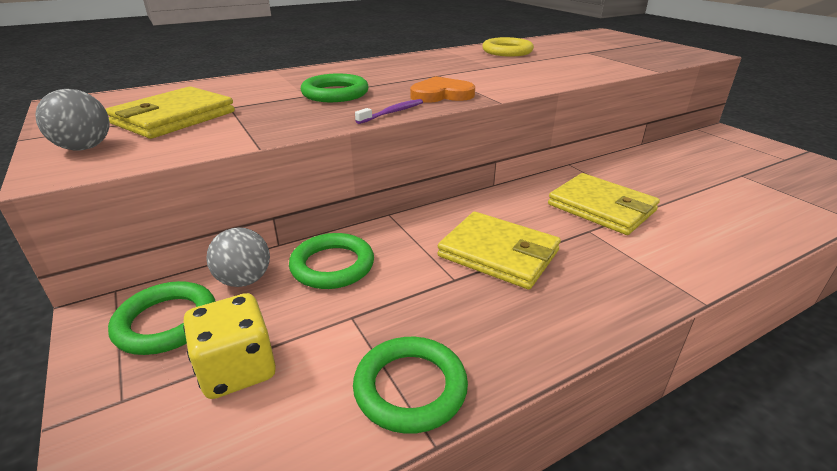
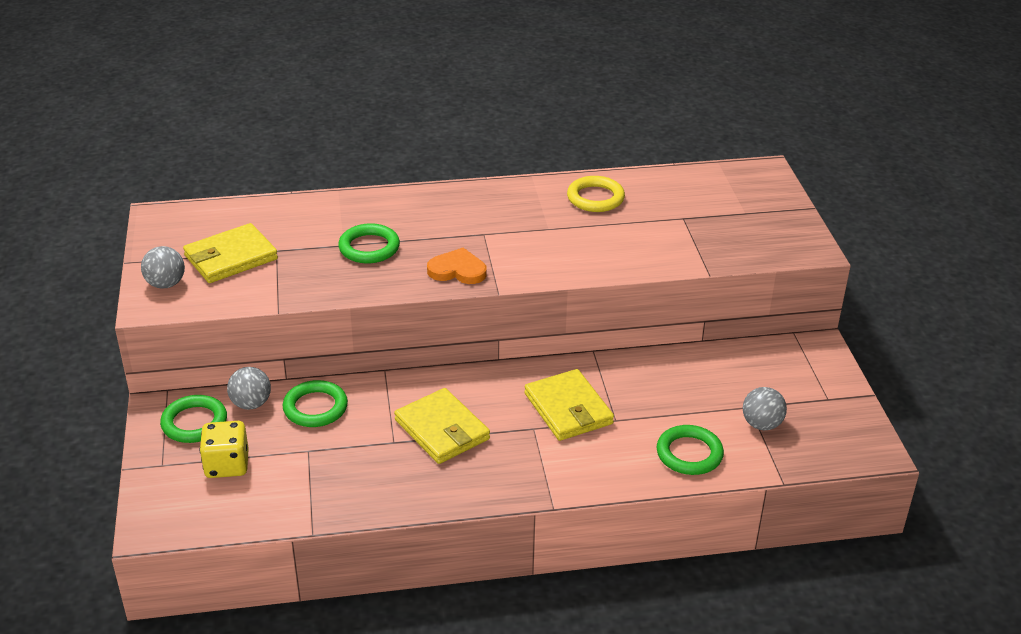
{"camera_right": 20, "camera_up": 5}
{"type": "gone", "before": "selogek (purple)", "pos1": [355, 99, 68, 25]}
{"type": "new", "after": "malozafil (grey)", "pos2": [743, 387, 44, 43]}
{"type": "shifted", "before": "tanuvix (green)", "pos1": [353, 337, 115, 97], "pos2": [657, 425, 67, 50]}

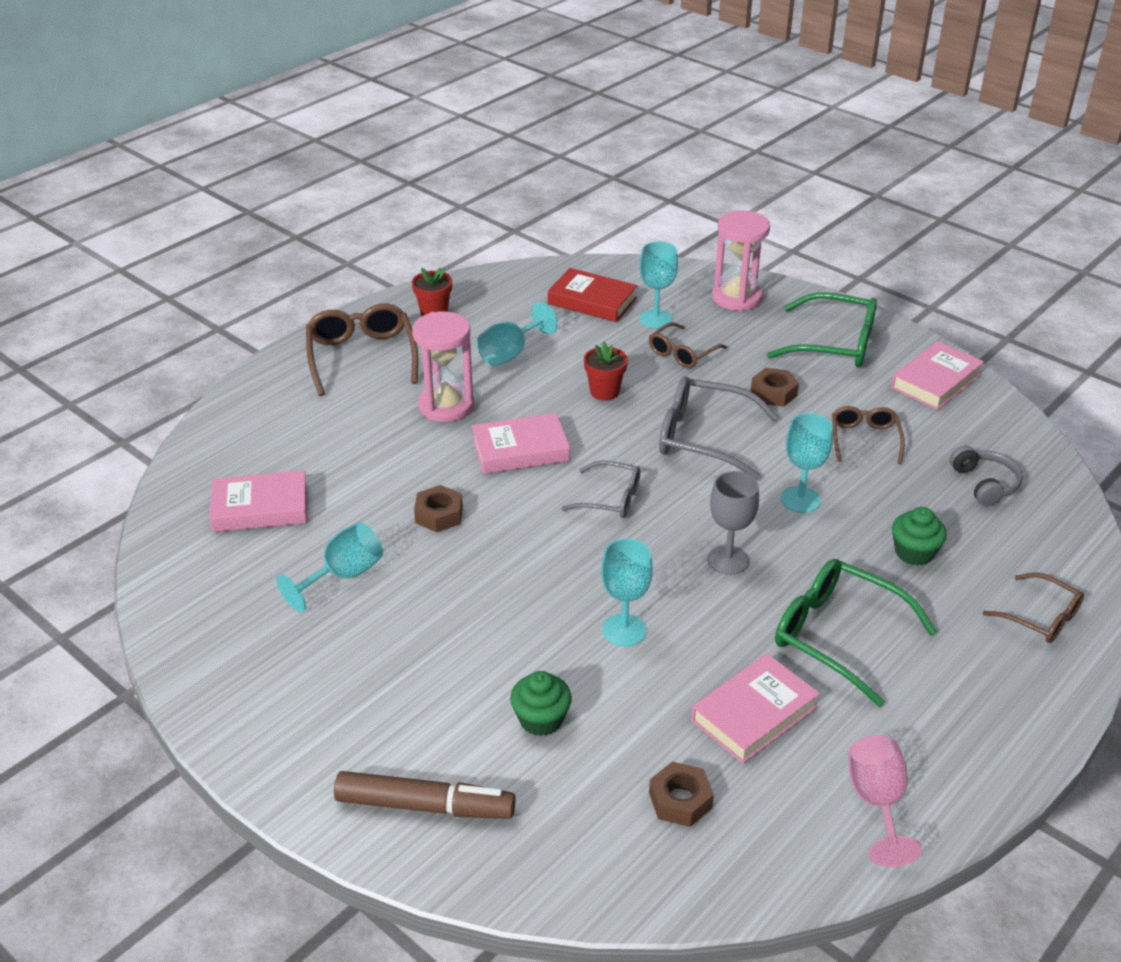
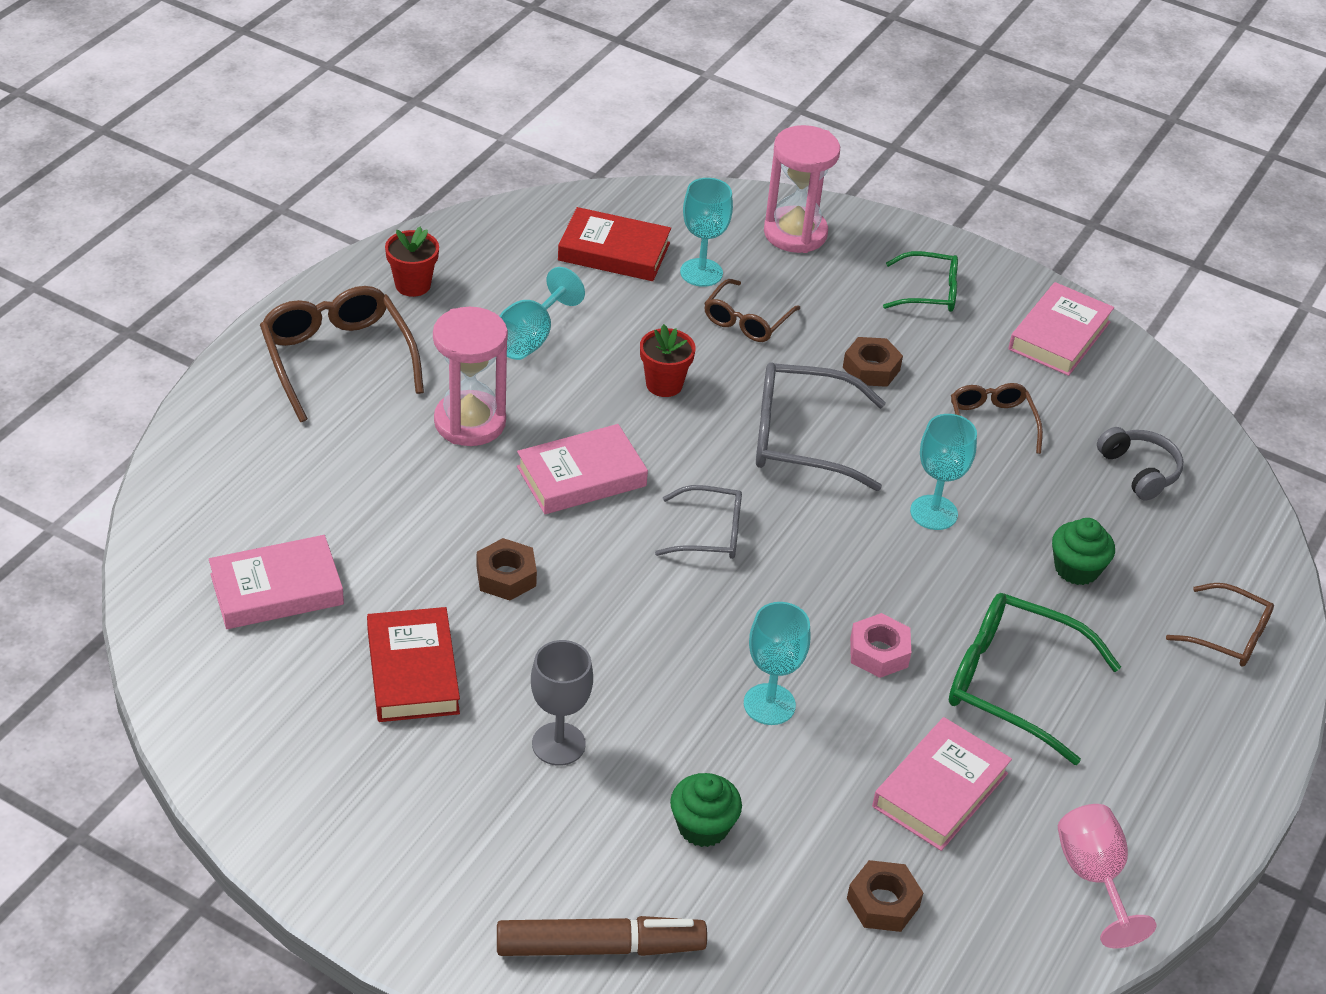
{"camera_right": -15, "camera_up": 5}
{"type": "new", "after": "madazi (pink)", "pos2": [850, 613, 61, 65]}
{"type": "shifted", "before": "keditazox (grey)", "pos1": [707, 471, 52, 104], "pos2": [531, 640, 62, 126]}
{"type": "swapped", "before": "keditazox (turquoise)", "after": "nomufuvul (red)", "pos1": [277, 522, 106, 90], "pos2": [367, 607, 93, 115]}
{"type": "scaled", "before": "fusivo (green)", "pos1": [767, 292, 110, 76], "pos2": [883, 251, 75, 61], "scale": 0.6}

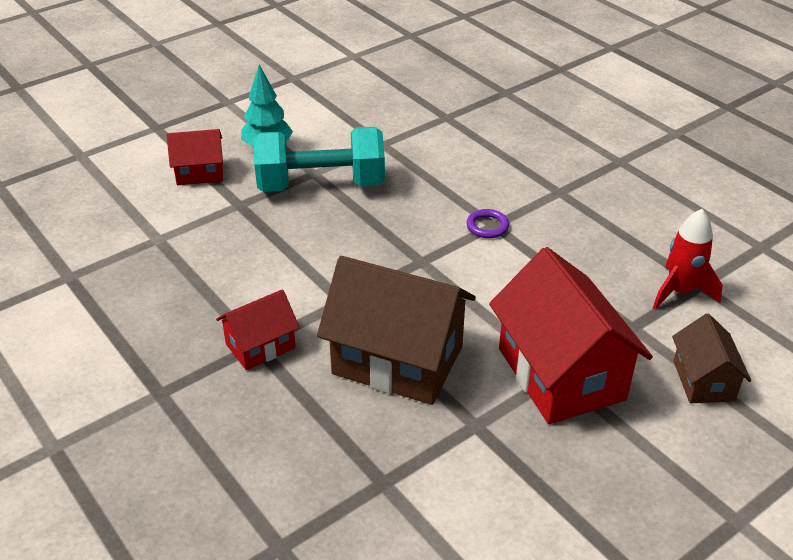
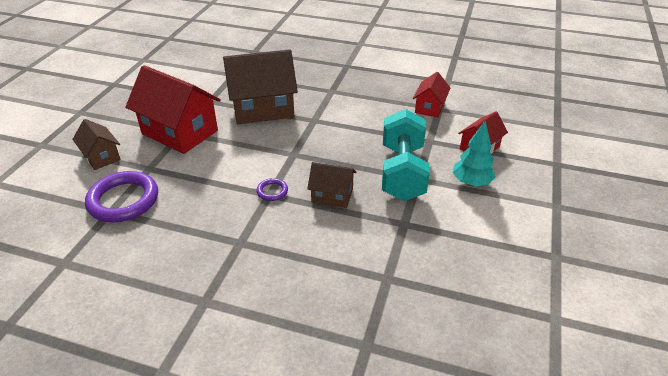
{"camera_right": 145, "camera_up": 0}
{"type": "new", "after": "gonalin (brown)", "pos2": [307, 162, 49, 46]}
{"type": "shifted", "before": "gonalin (red)", "pos1": [216, 289, 84, 81], "pos2": [413, 72, 37, 46]}
{"type": "swapped", "before": "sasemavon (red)", "after": "tanuvix (purple)", "pos1": [653, 209, 69, 101], "pos2": [85, 171, 73, 51]}
{"type": "rotated", "before": "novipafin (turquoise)", "pos1": [253, 127, 132, 65], "pos2": [382, 109, 48, 92], "turn": -45}

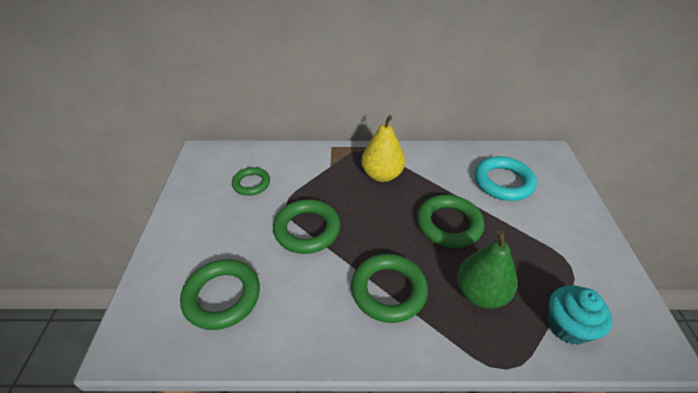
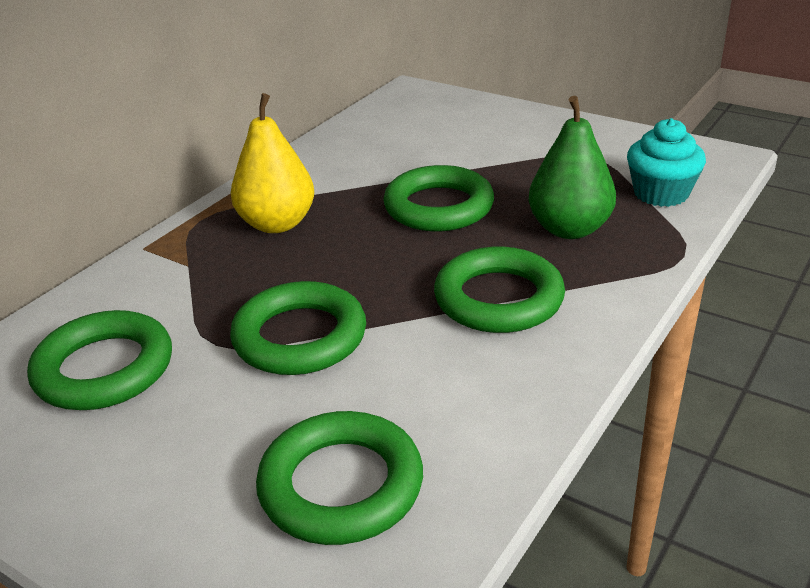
{"camera_right": -55, "camera_up": -10}
{"type": "gone", "before": "tanuvix (turquoise)", "pos1": [474, 156, 63, 45]}
{"type": "scaled", "before": "tanuvix (green)", "pos1": [232, 167, 38, 29], "pos2": [27, 310, 145, 100], "scale": 1.58}

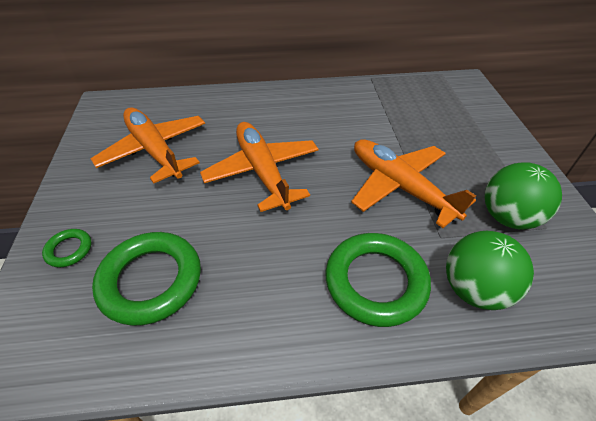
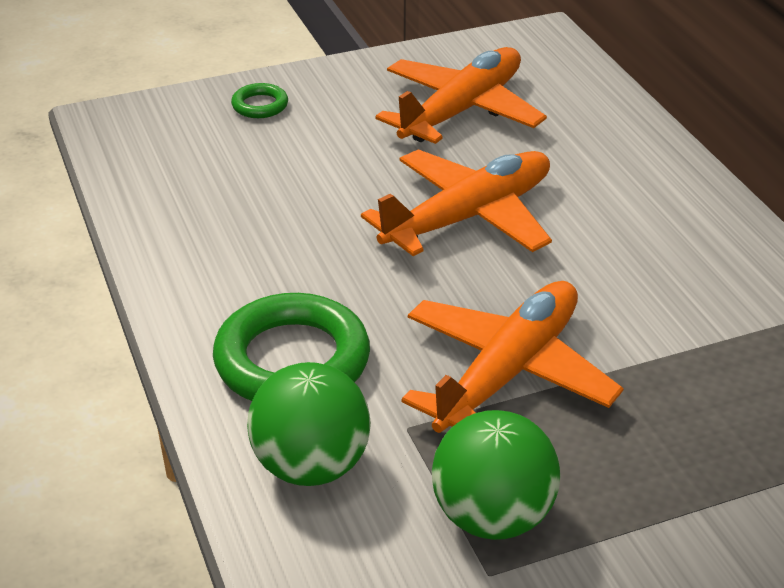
{"camera_right": 75, "camera_up": -10}
{"type": "gone", "before": "tanuvix (green)", "pos1": [92, 232, 109, 94]}

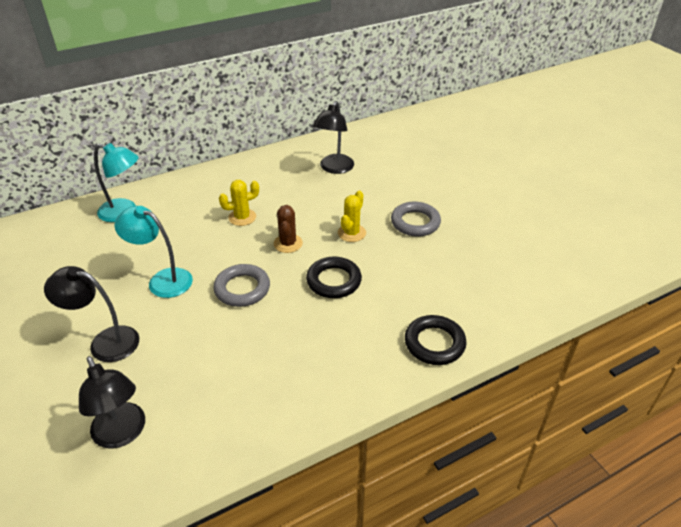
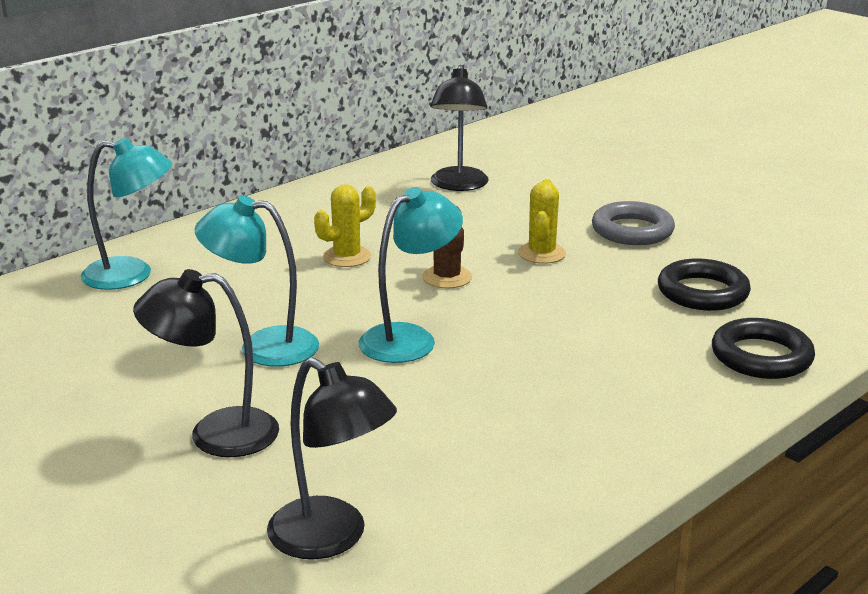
{"camera_right": -15, "camera_up": -15}
{"type": "shifted", "before": "tanuvix (black)", "pos1": [306, 257, 56, 41], "pos2": [658, 258, 93, 53]}
{"type": "swapped", "before": "tanuvix (grey)", "after": "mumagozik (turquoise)", "pos1": [213, 264, 57, 43], "pos2": [359, 187, 104, 176]}

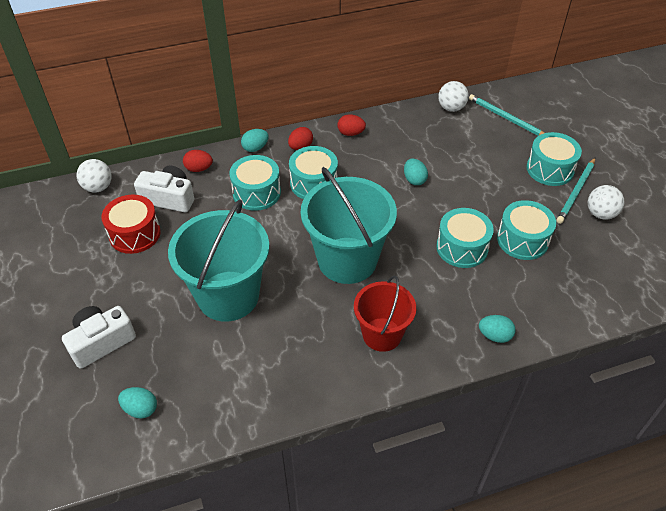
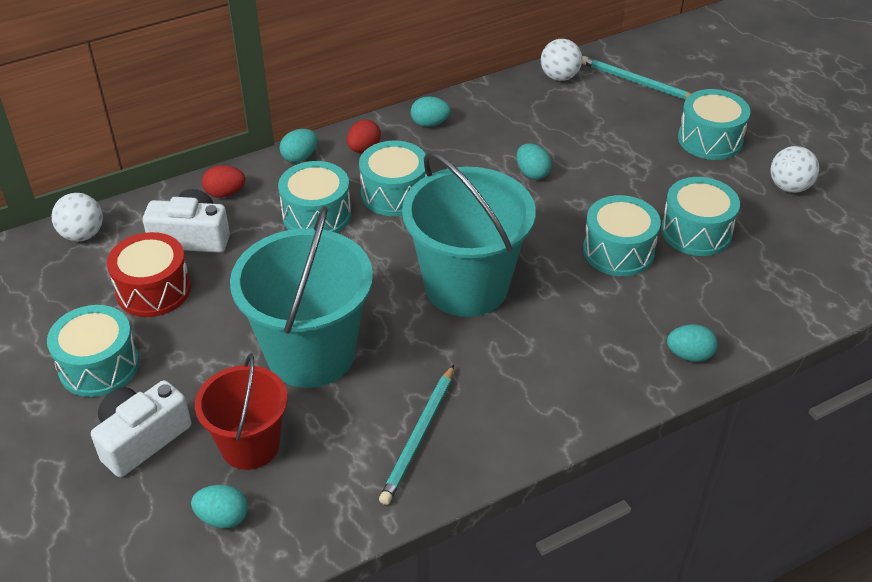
{"camera_right": -10, "camera_up": -5}
{"type": "new", "after": "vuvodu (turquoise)", "pos2": [47, 305, 92, 92]}
{"type": "shifted", "before": "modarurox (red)", "pos1": [354, 276, 62, 76], "pos2": [195, 353, 93, 117]}
{"type": "shifted", "before": "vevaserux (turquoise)", "pos1": [557, 158, 38, 66], "pos2": [379, 365, 75, 140]}
{"type": "repainted", "before": "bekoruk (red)", "after": "bekoruk (turquoise)", "pos1": [338, 114, 28, 22], "pos2": [411, 96, 40, 31]}

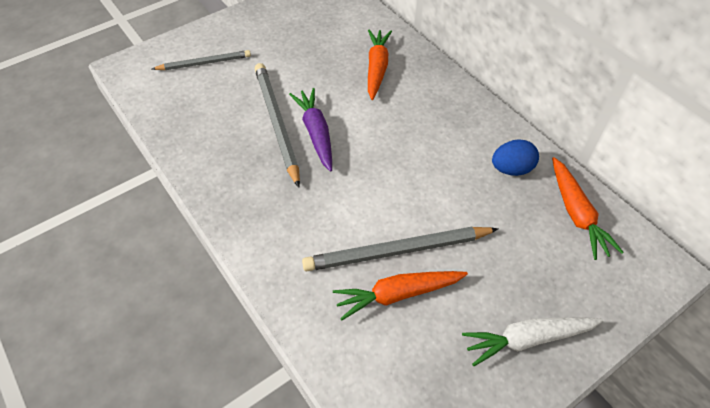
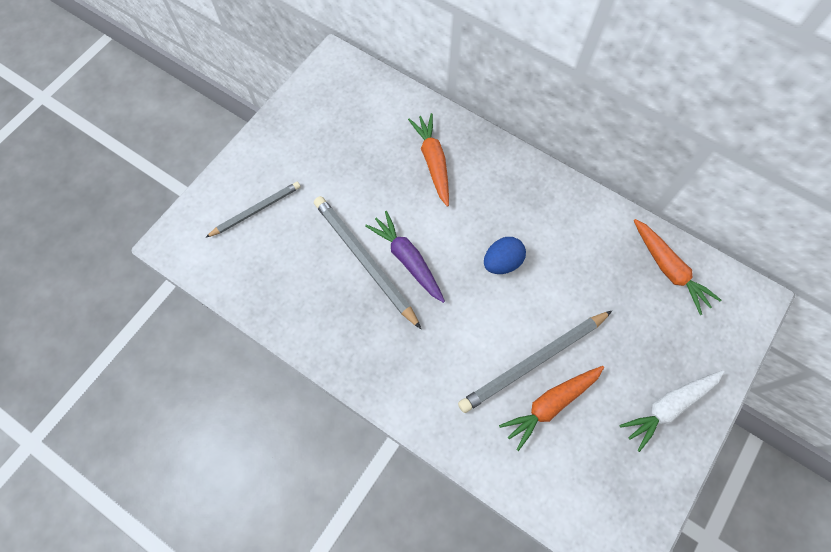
{"camera_right": -20, "camera_up": 15}
{"type": "shifted", "before": "bekoruk (blue)", "pos1": [492, 139, 47, 37], "pos2": [484, 237, 42, 37]}

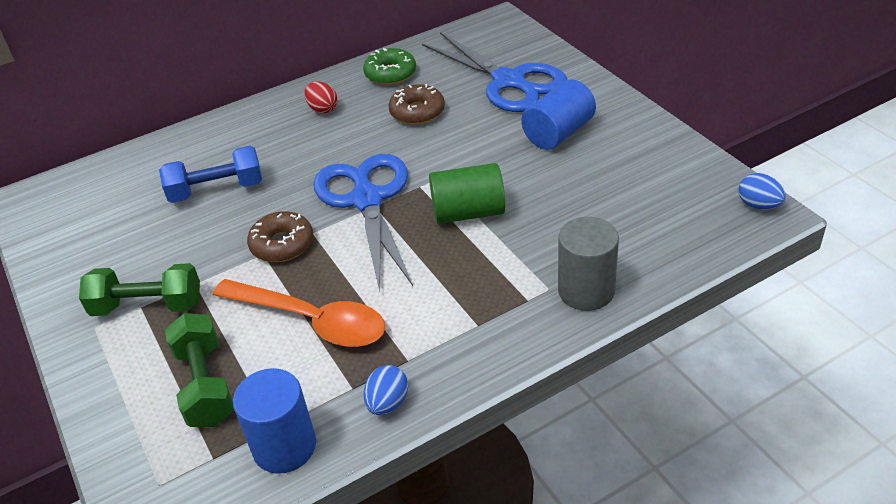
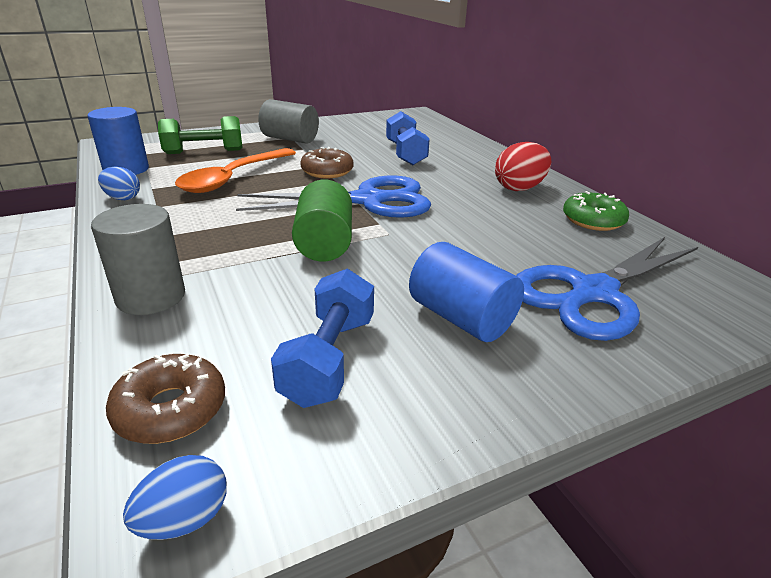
{"camera_right": 90, "camera_up": -10}
{"type": "new", "after": "novipafin (blue)", "pos2": [271, 269, 103, 139]}
{"type": "shifted", "before": "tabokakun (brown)", "pos1": [389, 84, 56, 40], "pos2": [106, 354, 119, 90]}
{"type": "swapped", "before": "novipafin (green)", "after": "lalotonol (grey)", "pos1": [79, 263, 121, 53], "pos2": [258, 99, 61, 45]}
{"type": "scaled", "before": "bekoruk (red)", "pos1": [304, 81, 33, 32], "pos2": [495, 142, 56, 49], "scale": 1.59}

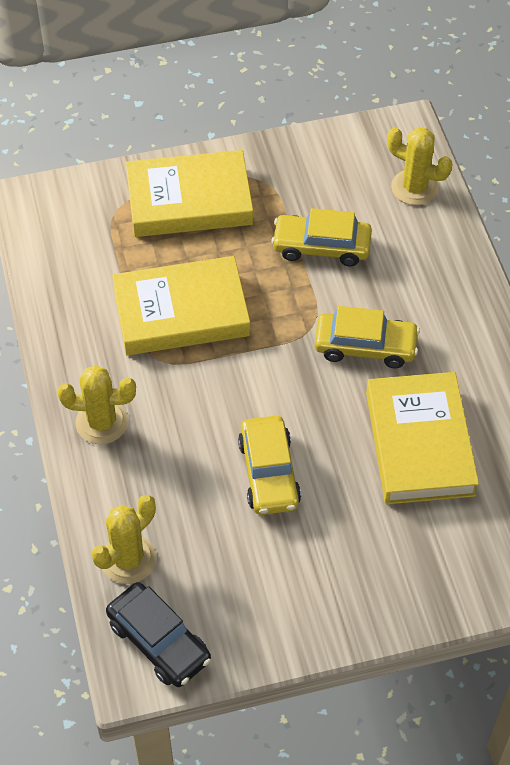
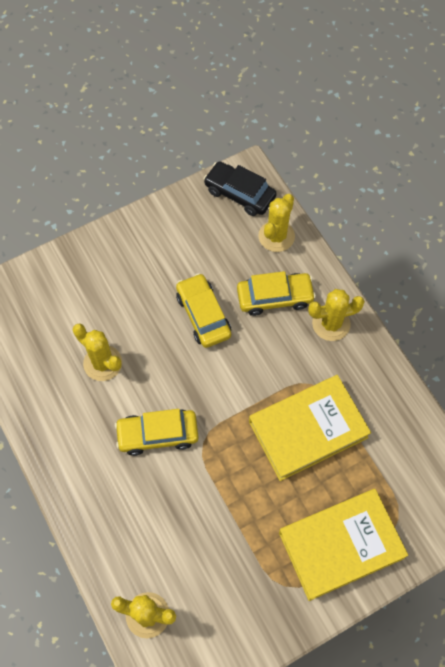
{"camera_right": 165, "camera_up": 10}
{"type": "shifted", "before": "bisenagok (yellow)", "pos1": [271, 208, 101, 58], "pos2": [237, 271, 79, 45]}
{"type": "swapped", "before": "nomufuvul (yellow)", "after": "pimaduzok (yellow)", "pos1": [366, 372, 113, 132], "pos2": [73, 323, 49, 58]}

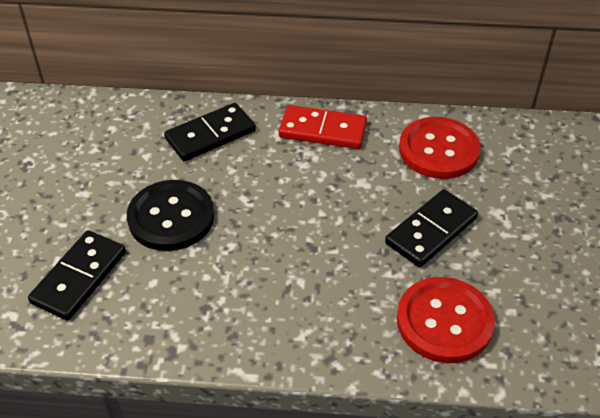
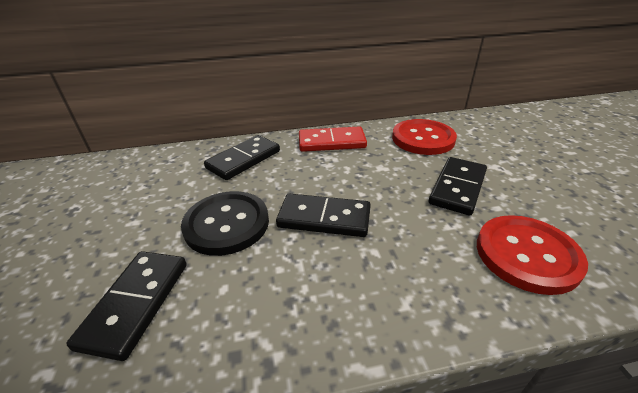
{"camera_right": -15, "camera_up": -10}
{"type": "new", "after": "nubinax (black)", "pos2": [276, 193, 95, 44]}

